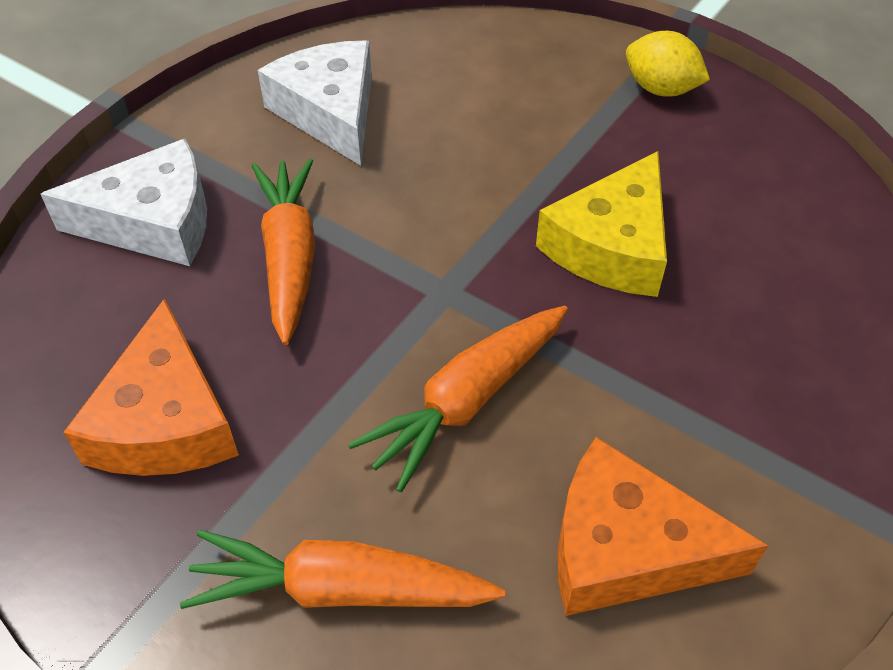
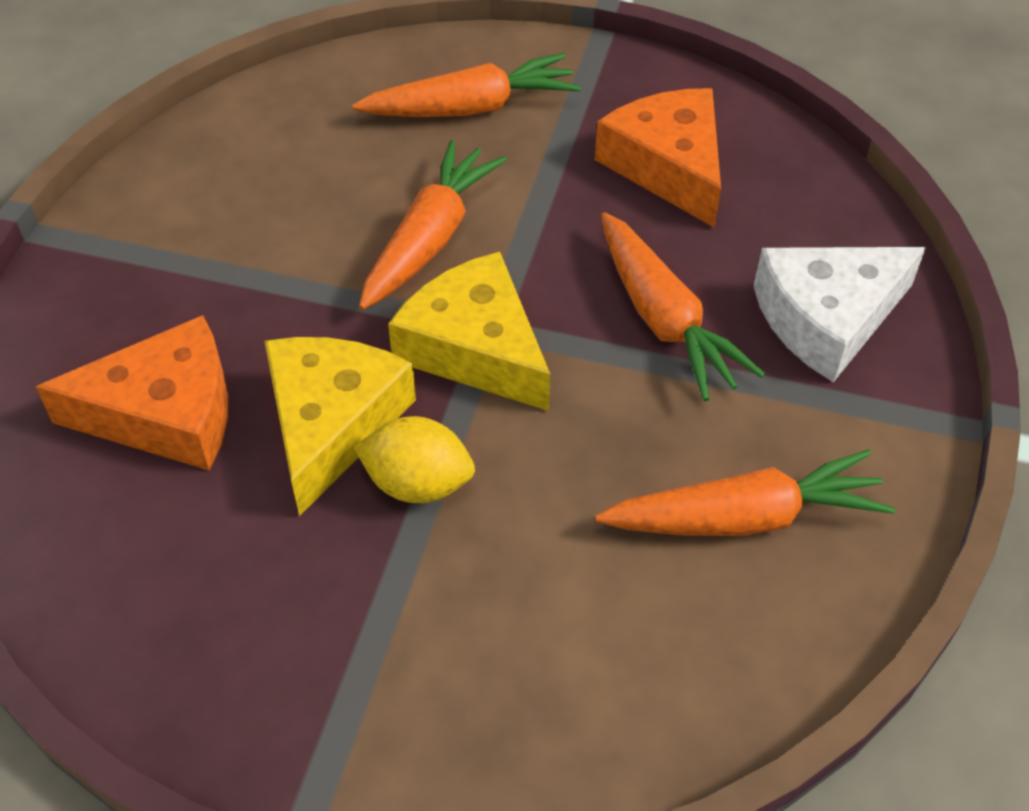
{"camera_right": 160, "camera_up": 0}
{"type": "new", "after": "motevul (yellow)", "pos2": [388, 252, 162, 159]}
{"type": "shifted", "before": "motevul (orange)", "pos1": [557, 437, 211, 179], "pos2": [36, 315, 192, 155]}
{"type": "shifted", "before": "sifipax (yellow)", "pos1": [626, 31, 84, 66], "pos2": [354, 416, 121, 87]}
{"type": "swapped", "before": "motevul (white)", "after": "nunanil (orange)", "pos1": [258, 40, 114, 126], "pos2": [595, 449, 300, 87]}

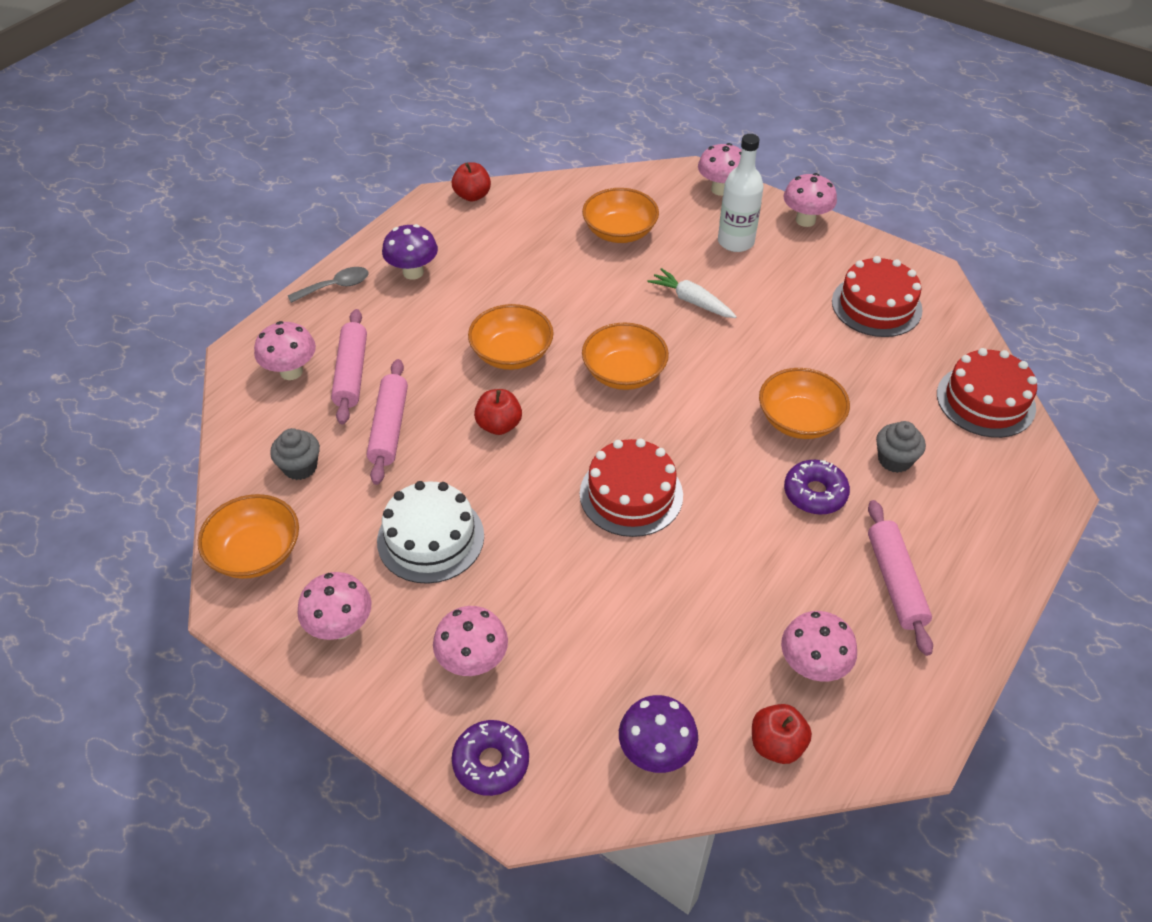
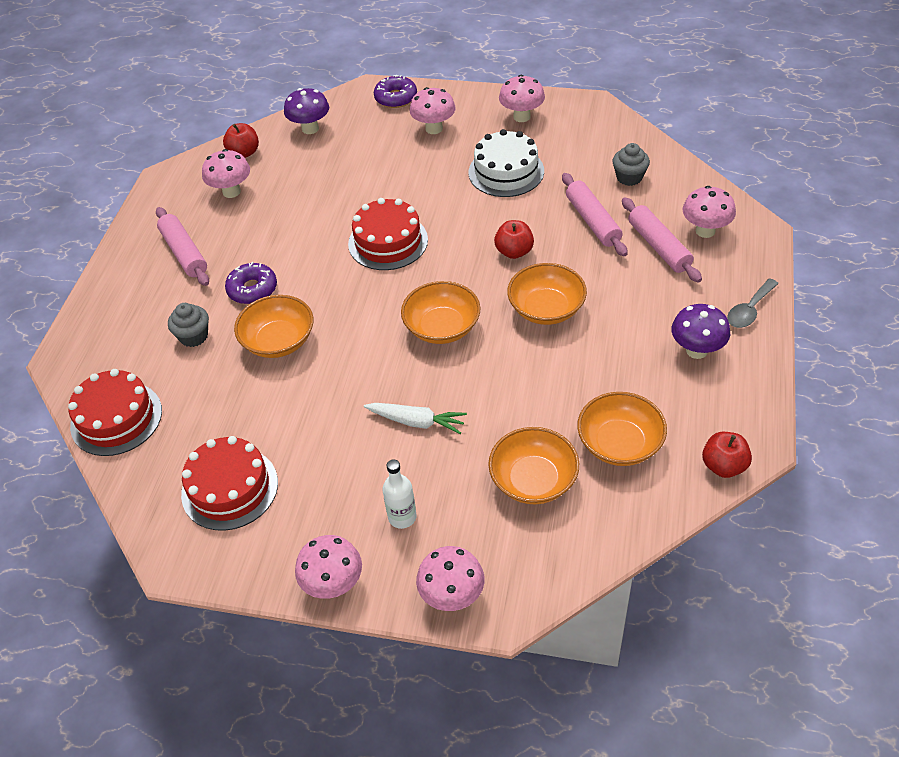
{"camera_right": 160, "camera_up": 0}
{"type": "shifted", "before": "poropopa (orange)", "pos1": [198, 494, 101, 85], "pos2": [577, 392, 90, 74]}
{"type": "scaled", "before": "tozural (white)", "pos1": [718, 134, 46, 118], "pos2": [383, 459, 34, 70], "scale": 0.65}

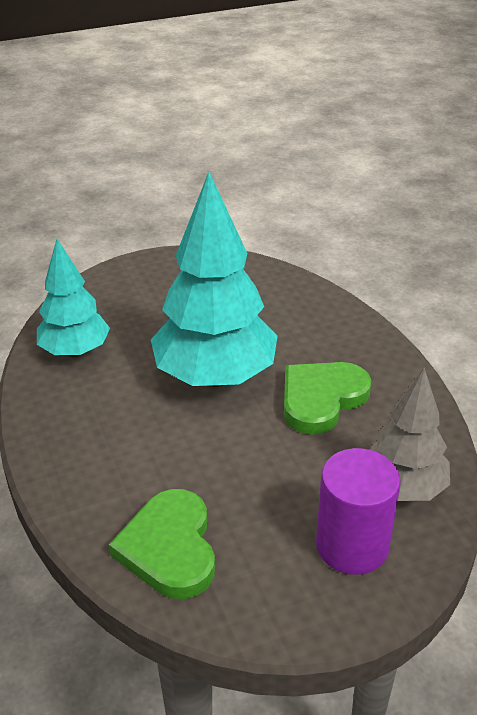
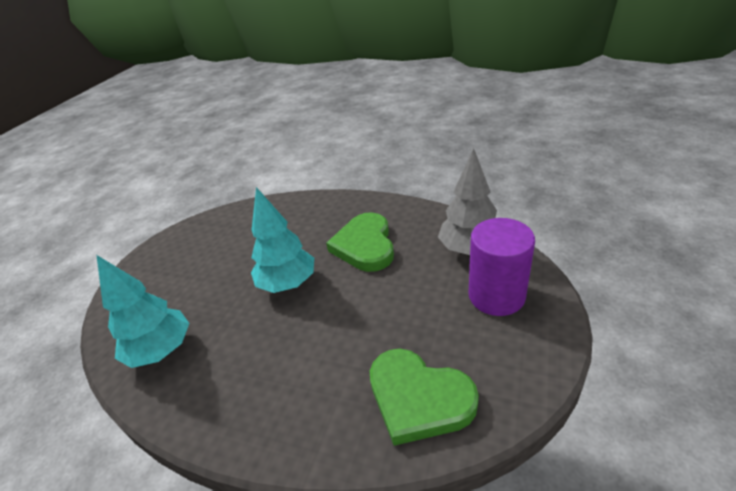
{"camera_right": -45, "camera_up": 0}
{"type": "scaled", "before": "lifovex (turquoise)", "pos1": [151, 172, 127, 215], "pos2": [251, 187, 63, 106], "scale": 0.61}

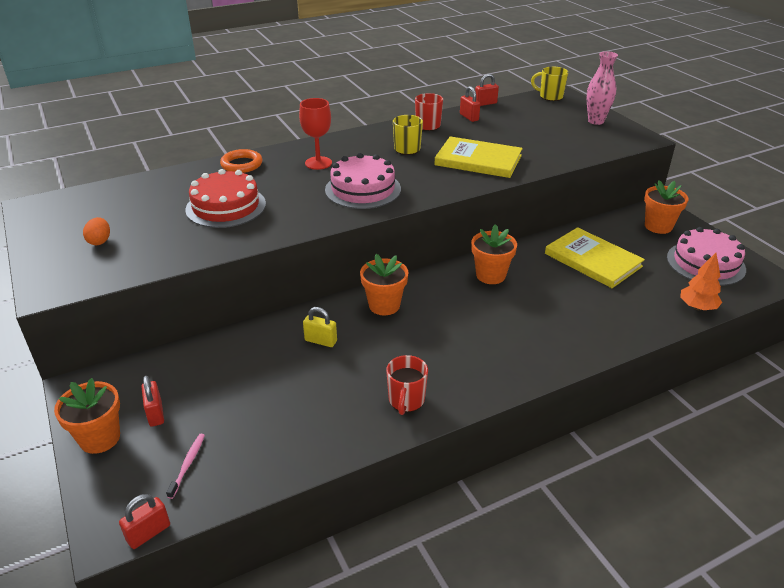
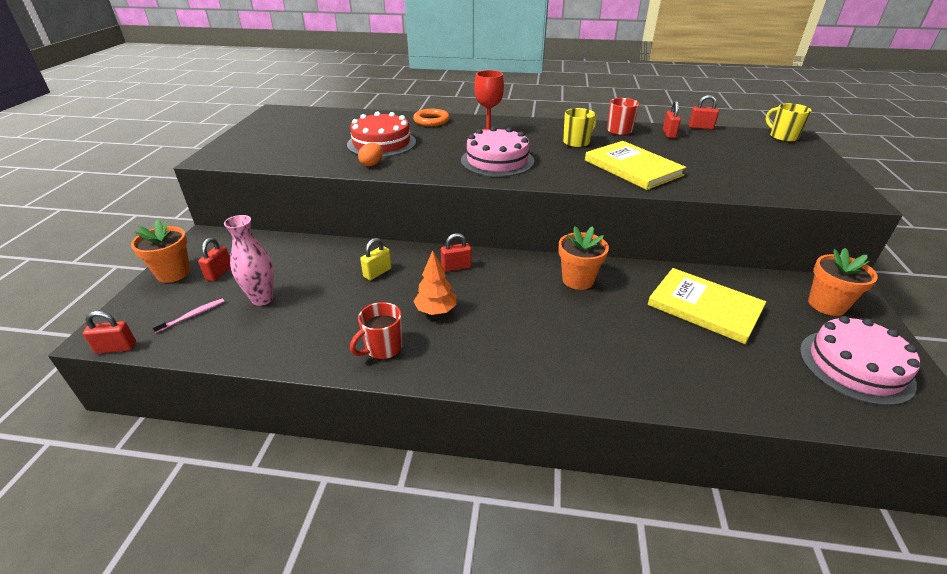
{"camera_right": 35, "camera_up": 0}
{"type": "shifted", "before": "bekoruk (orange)", "pos1": [83, 217, 27, 28], "pos2": [358, 143, 25, 23]}
{"type": "shifted", "before": "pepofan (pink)", "pos1": [587, 51, 31, 74], "pos2": [224, 215, 50, 91]}
{"type": "shifted", "before": "lifovex (orange)", "pos1": [680, 253, 42, 57], "pos2": [413, 250, 44, 65]}
{"type": "swapped", "before": "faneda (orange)", "after": "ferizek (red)", "pos1": [360, 254, 48, 61], "pos2": [441, 233, 31, 39]}
{"type": "rotated", "before": "ferizek (yellow)", "pos1": [303, 307, 34, 40], "pos2": [360, 238, 32, 42], "turn": 75}
{"type": "rotated", "before": "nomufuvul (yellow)", "pos1": [545, 227, 100, 61], "pos2": [648, 268, 118, 76], "turn": -45}

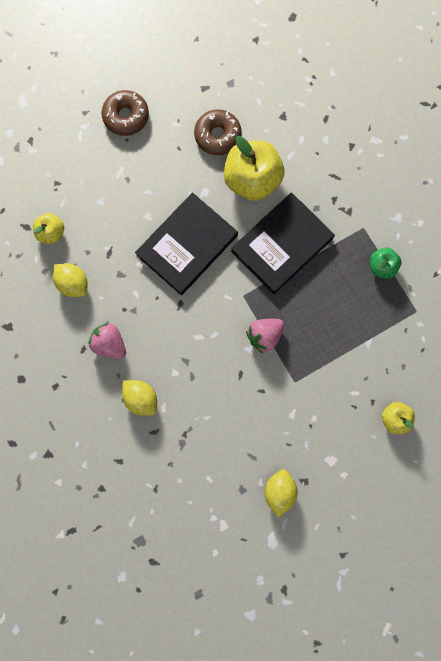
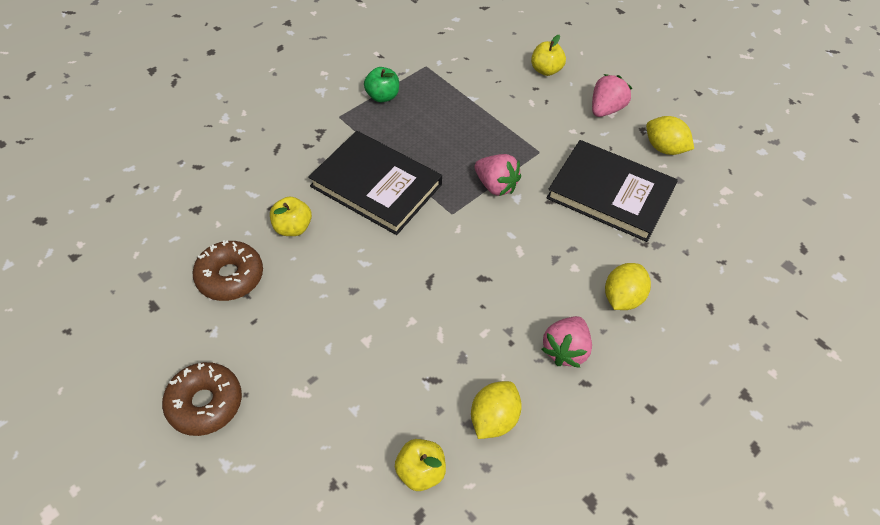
{"camera_right": -105, "camera_up": -25}
{"type": "new", "after": "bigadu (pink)", "pos2": [592, 74, 40, 43]}
{"type": "shifted", "before": "nomufuvul (black)", "pos1": [135, 192, 103, 103], "pos2": [547, 140, 131, 102]}
{"type": "rotated", "before": "sifipax (yellow)", "pos1": [265, 469, 32, 48], "pos2": [646, 116, 48, 39], "turn": 45}
{"type": "scaled", "before": "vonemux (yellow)", "pos1": [224, 136, 60, 65], "pos2": [270, 197, 42, 39], "scale": 0.51}

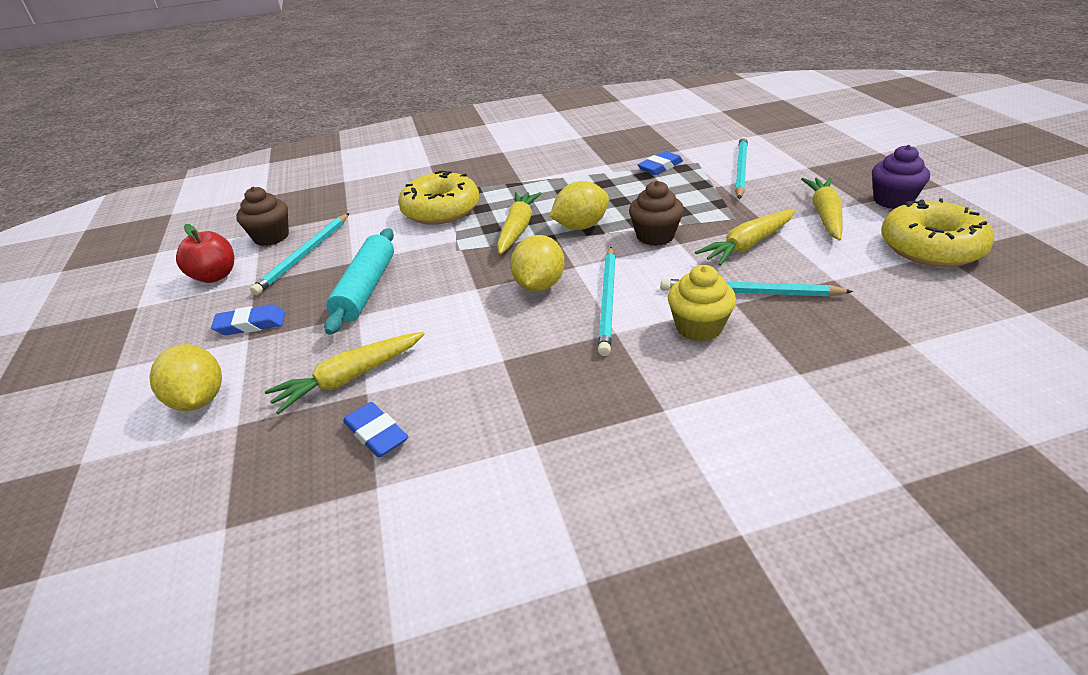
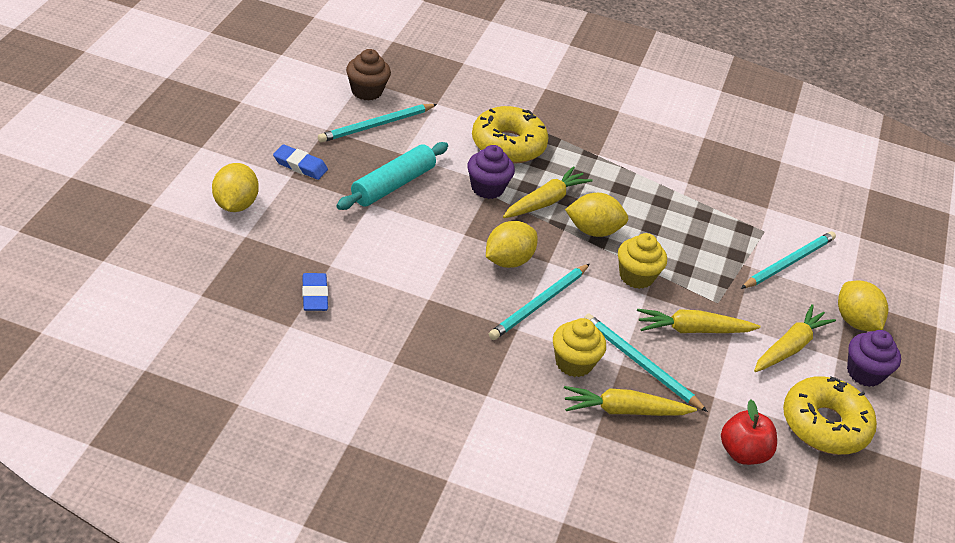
{"camera_right": 25, "camera_up": 5}
{"type": "gone", "before": "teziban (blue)", "pos1": [638, 151, 45, 24]}
{"type": "new", "after": "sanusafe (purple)", "pos2": [467, 145, 48, 54]}
{"type": "new", "after": "sifipax (yellow)", "pos2": [838, 281, 51, 50]}
{"type": "shifted", "before": "vonemux (red)", "pos1": [176, 224, 58, 59], "pos2": [721, 400, 56, 65]}
{"type": "shifted", "before": "nunanil (yellow)", "pos1": [265, 332, 159, 82], "pos2": [564, 386, 133, 30]}
{"type": "repainted", "before": "sanusafe (brown)", "after": "sanusafe (yellow)", "pos1": [629, 181, 55, 65], "pos2": [618, 233, 49, 56]}

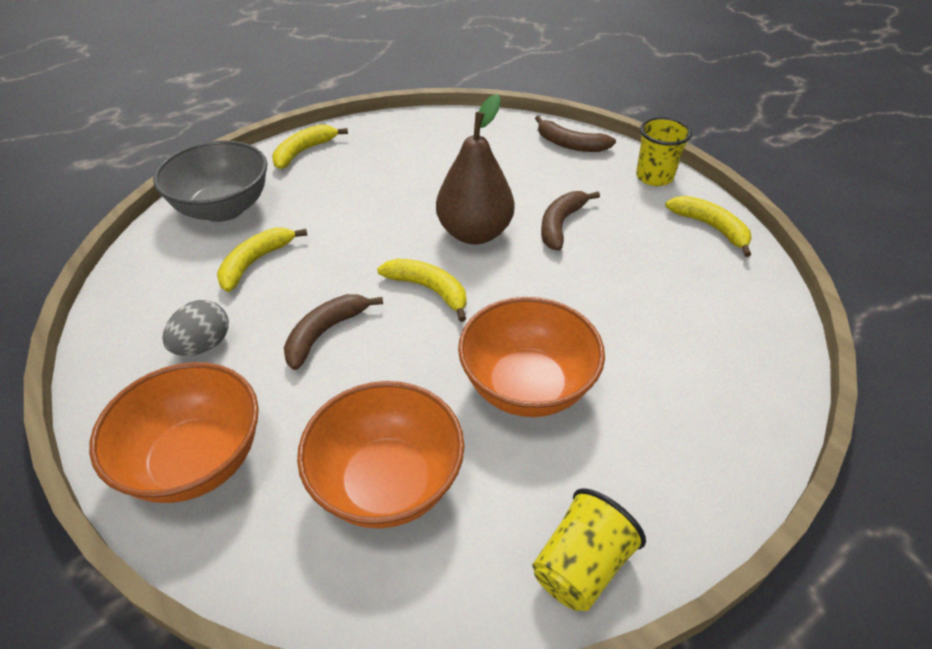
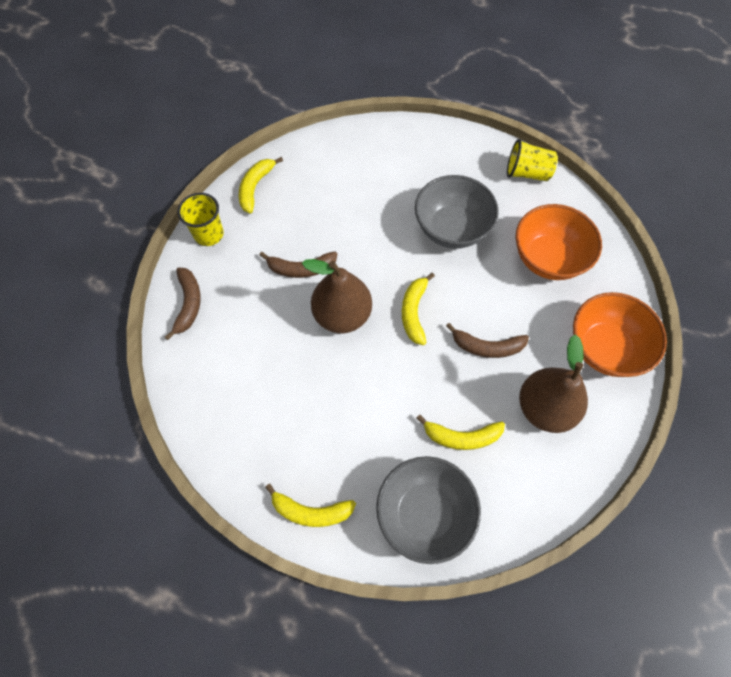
{"camera_right": -120, "camera_up": 20}
{"type": "swapped", "before": "bekoruk (grey)", "after": "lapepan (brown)", "pos1": [162, 300, 67, 56], "pos2": [519, 335, 69, 98]}
{"type": "repainted", "before": "poropopa (orange)", "after": "poropopa (grey)", "pos1": [458, 297, 147, 120], "pos2": [415, 175, 84, 74]}

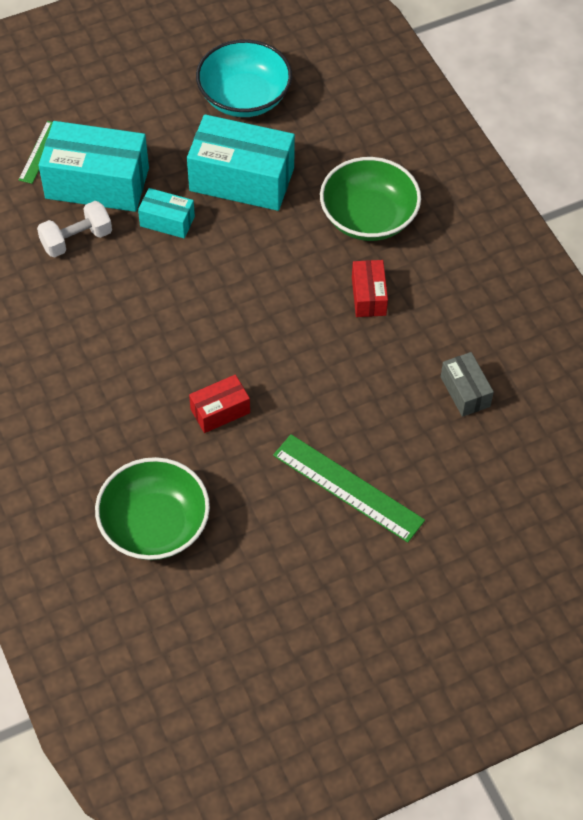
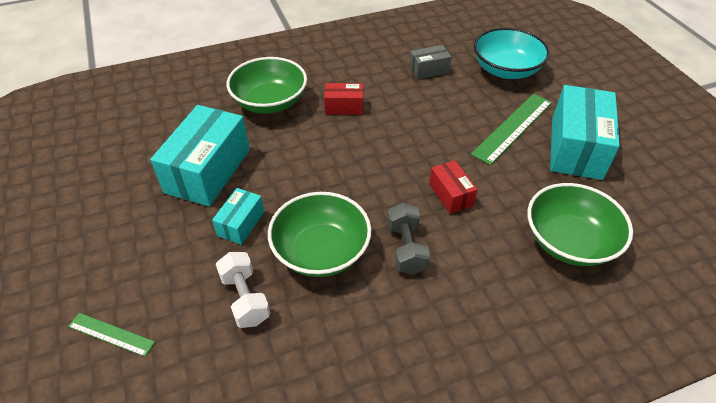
{"camera_right": -85, "camera_up": -10}
{"type": "new", "after": "poropopa (green)", "pos2": [268, 192, 103, 85]}
{"type": "new", "after": "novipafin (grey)", "pos2": [387, 203, 43, 72]}
{"type": "shifted", "before": "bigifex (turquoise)", "pos1": [39, 121, 110, 91], "pos2": [550, 85, 70, 95]}
{"type": "shifted", "before": "poropopa (turquoise)", "pos1": [196, 39, 96, 78], "pos2": [474, 28, 76, 51]}

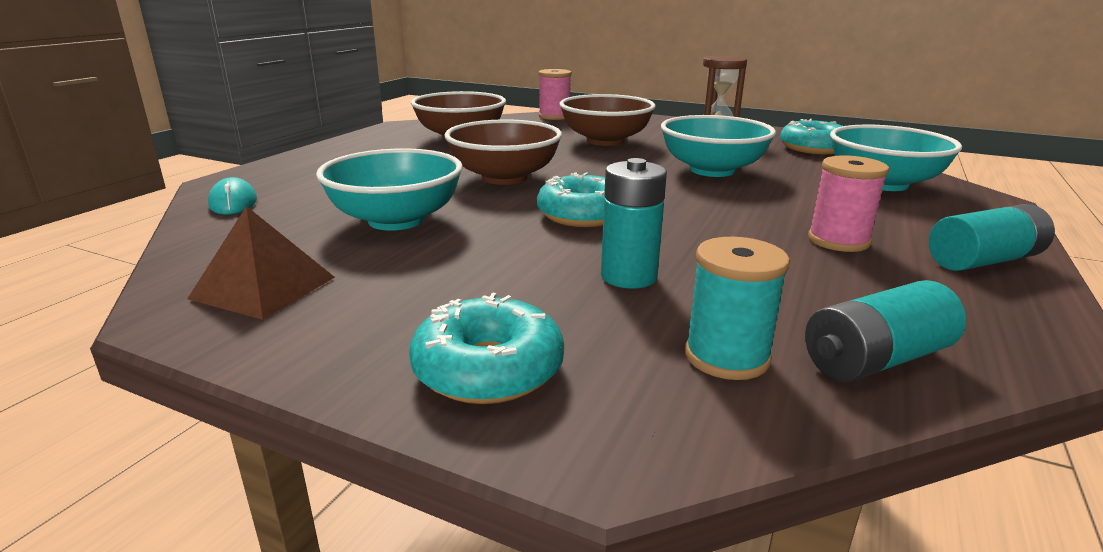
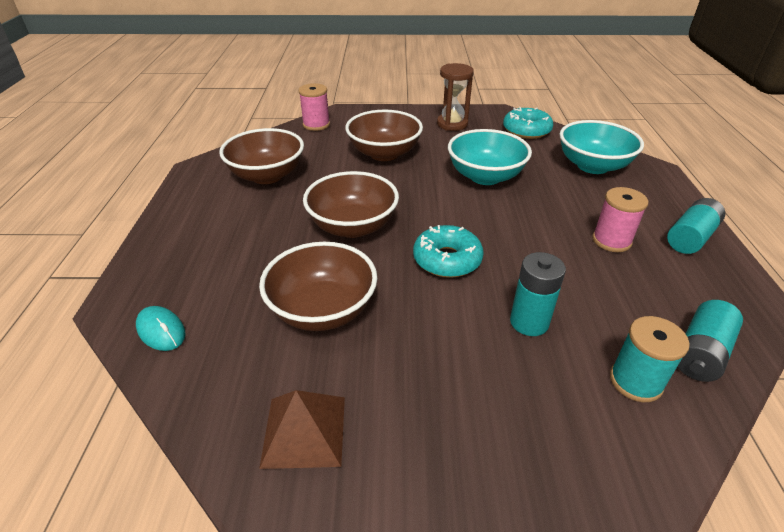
{"camera_right": -25, "camera_up": 15}
{"type": "gone", "before": "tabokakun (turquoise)", "pos1": [409, 293, 155, 111]}
{"type": "repainted", "before": "poropopa (turquoise)", "after": "poropopa (brown)", "pos1": [316, 149, 147, 82], "pos2": [259, 242, 119, 89]}

